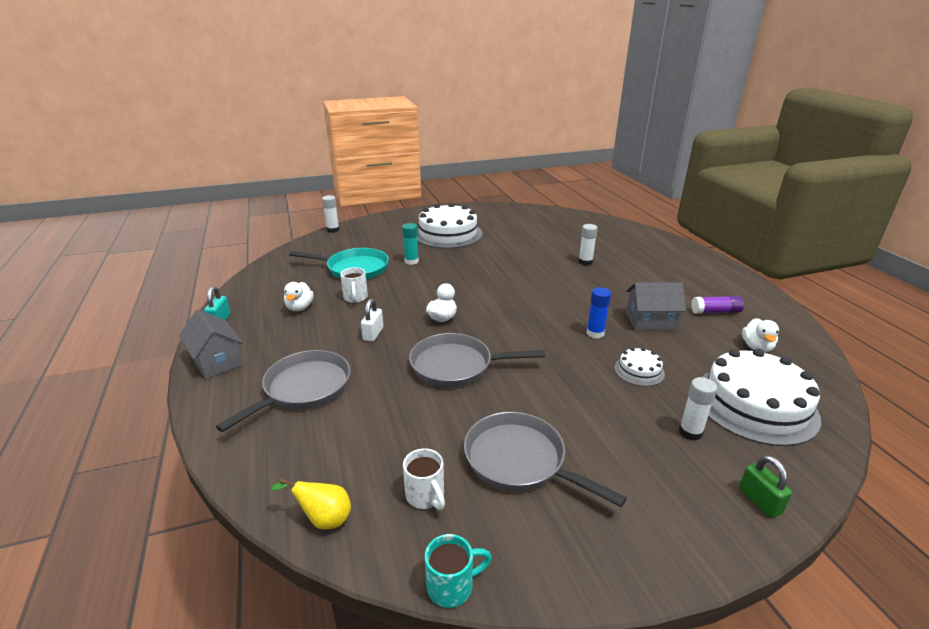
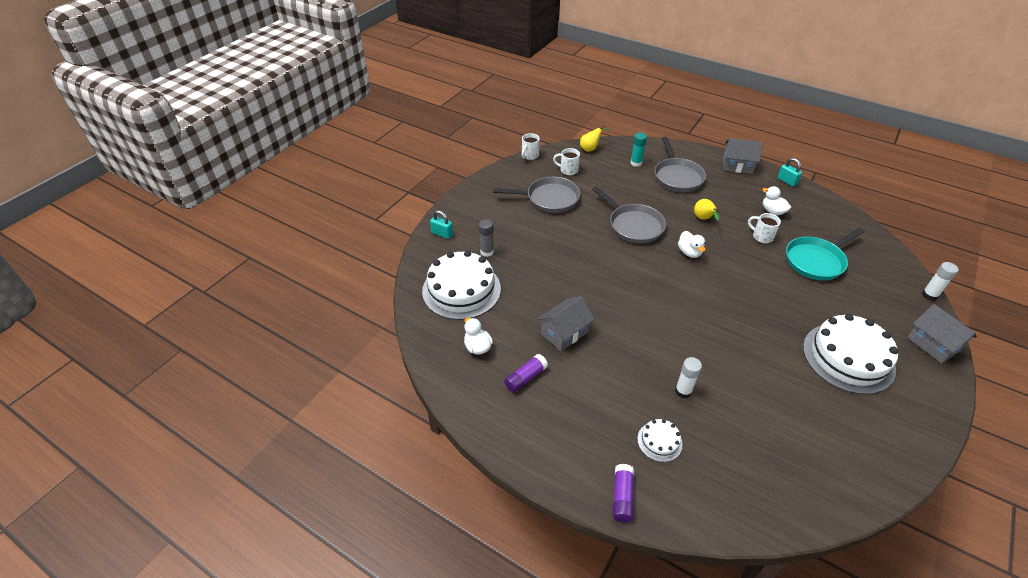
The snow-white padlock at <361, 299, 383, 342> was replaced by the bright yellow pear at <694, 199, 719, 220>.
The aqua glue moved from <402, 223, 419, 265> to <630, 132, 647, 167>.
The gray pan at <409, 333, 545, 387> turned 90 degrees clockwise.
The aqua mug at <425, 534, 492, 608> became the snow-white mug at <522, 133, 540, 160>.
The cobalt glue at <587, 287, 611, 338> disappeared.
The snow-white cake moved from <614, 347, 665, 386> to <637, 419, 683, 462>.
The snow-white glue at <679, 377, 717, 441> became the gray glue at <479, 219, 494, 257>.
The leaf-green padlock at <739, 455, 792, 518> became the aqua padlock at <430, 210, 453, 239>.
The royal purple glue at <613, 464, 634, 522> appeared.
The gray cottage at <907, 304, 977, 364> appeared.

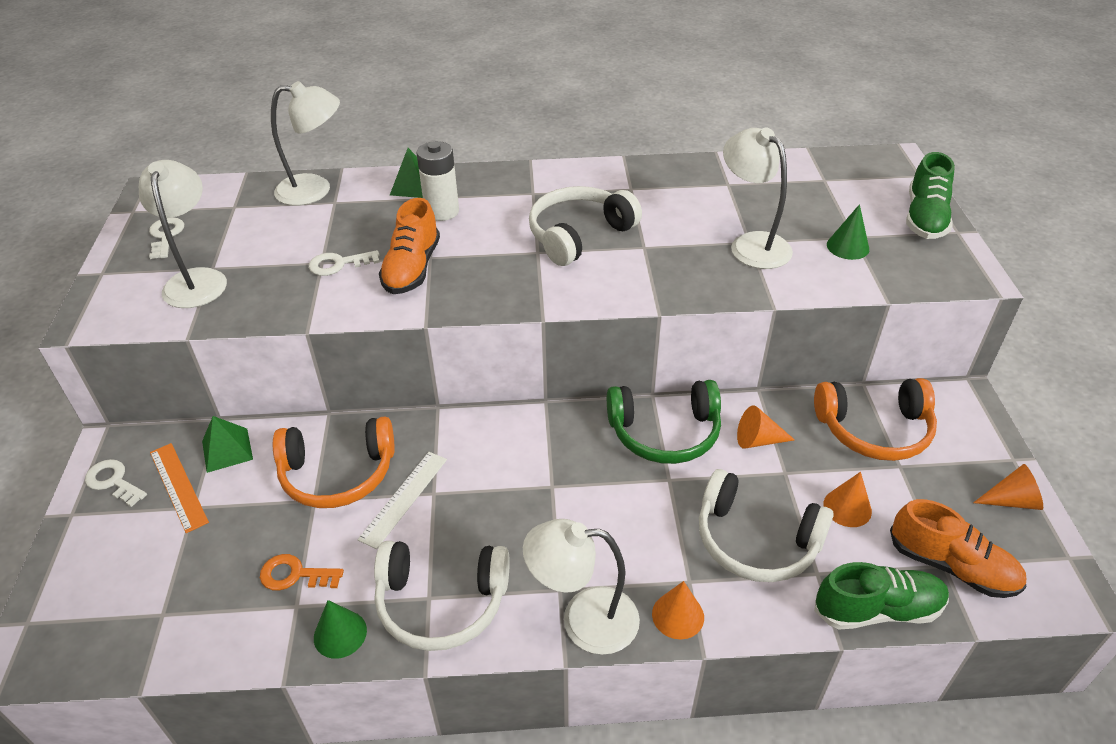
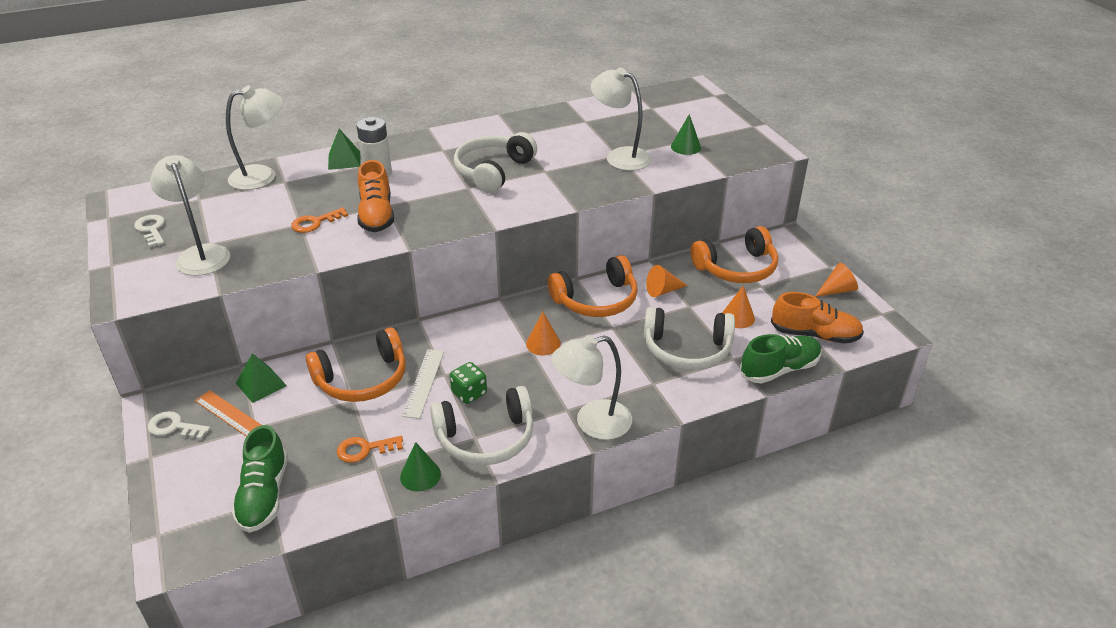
The snow-white door key at <309, 250, 380, 276> became the orange-coloured door key at <291, 208, 348, 233>.
The leaf-green headset at <607, 380, 721, 464> became the orange-coloured headset at <548, 255, 638, 317>.
The orange-coloured cone shape moved from <652, 581, 704, 639> to <526, 312, 561, 355>.
The leaf-green lace-up shoe moved from <906, 152, 955, 239> to <232, 425, 288, 533>.
The leaf-green game die at <450, 362, 487, 404> appeared.

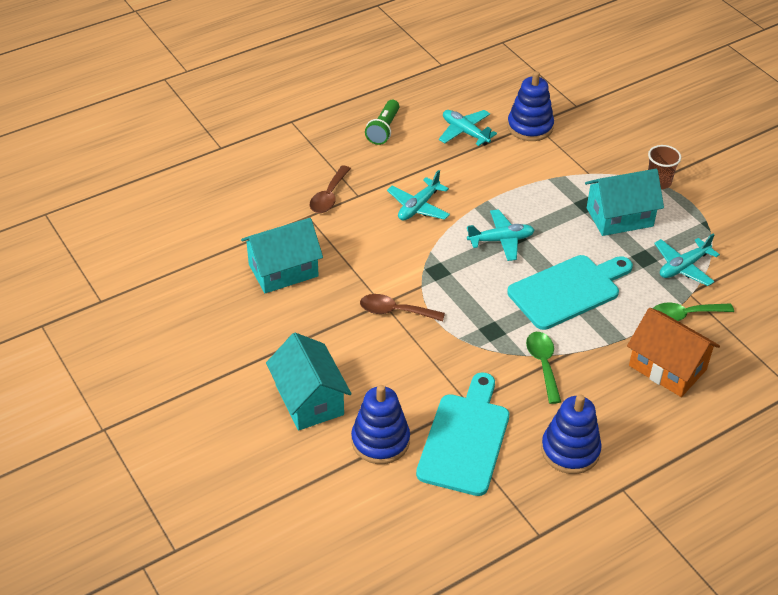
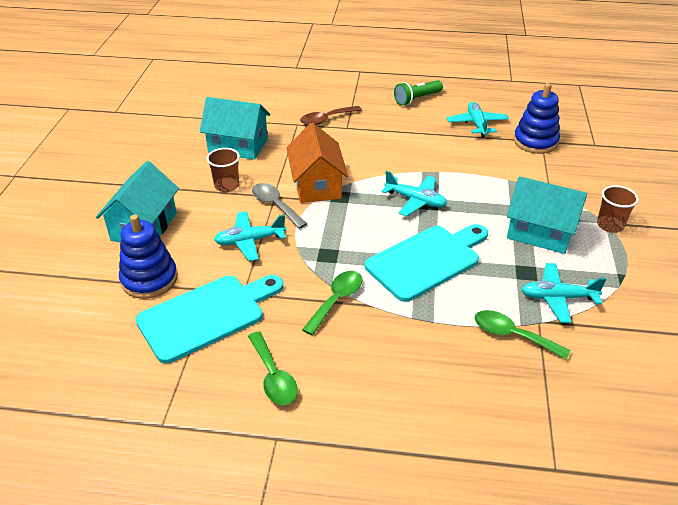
The russet teaspoon at <360, 294, 445, 321> became the gray teaspoon at <252, 183, 307, 229>.
The aqua aeroplane moved from <387, 170, 450, 221> to <214, 211, 286, 261>.
The aqua chopping board at <507, 255, 633, 330> turned 45 degrees counterclockwise.
The cobalt stacking toy at <541, 394, 602, 474> was replaced by the leaf-green teaspoon at <248, 331, 298, 405>.
The orange-coloured cottage moved from <627, 308, 720, 397> to <286, 123, 348, 203>.
The russet tumbler at <207, 148, 240, 192> appeared.

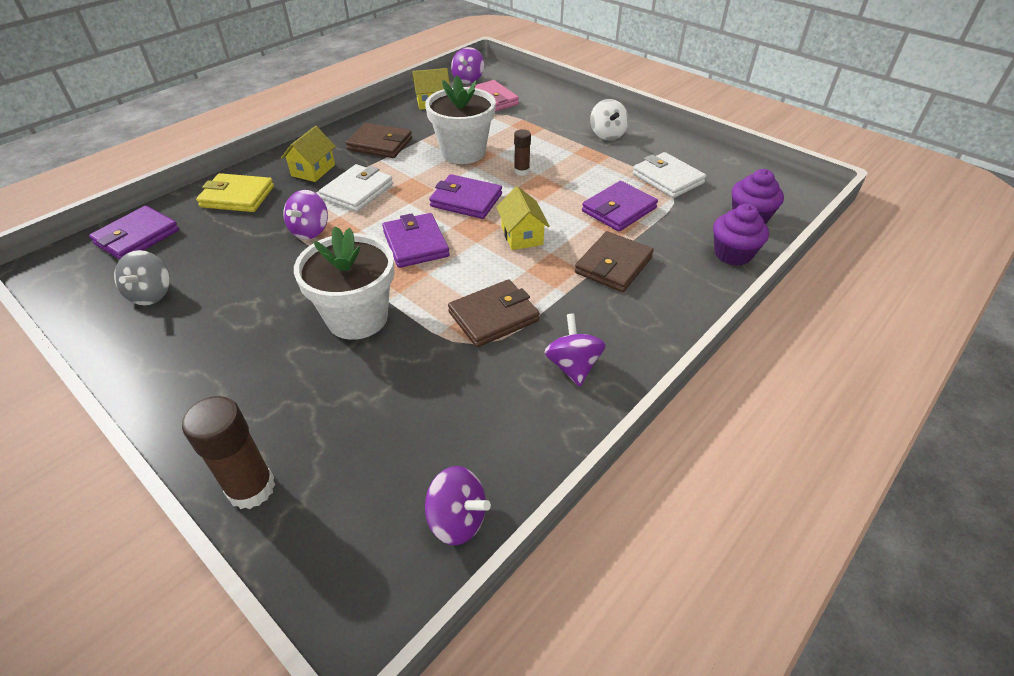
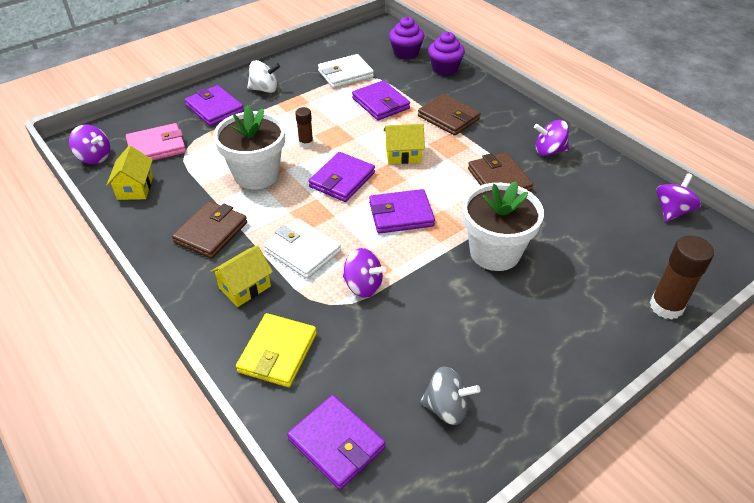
The bright yellow cottage at <281, 126, 336, 182> turned 75 degrees counterclockwise.
The royal purple wallet at <185, 85, 244, 126> appeared.

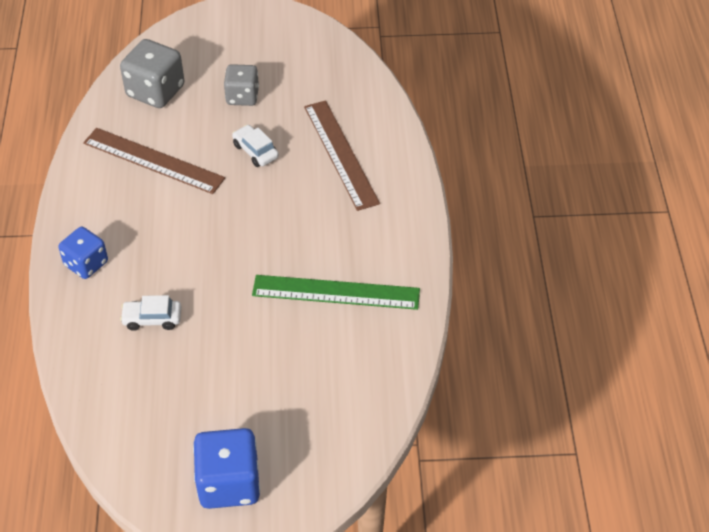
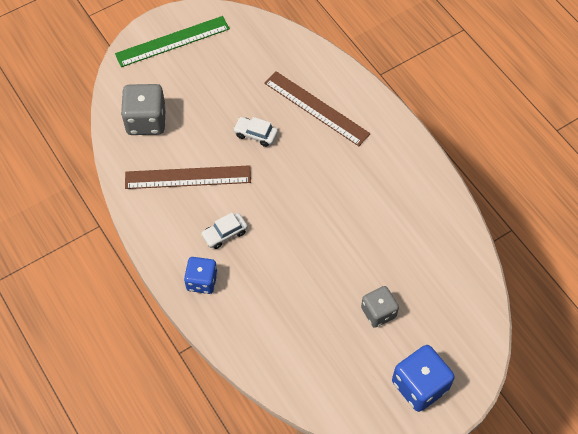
The snow-white automobile moved from <120, 295, 181, 331> to <201, 213, 248, 249>.
The gray game die moved from <224, 64, 259, 106> to <361, 286, 399, 328>.
The leaf-green straightedge moved from <252, 275, 420, 310> to <115, 16, 230, 67>.

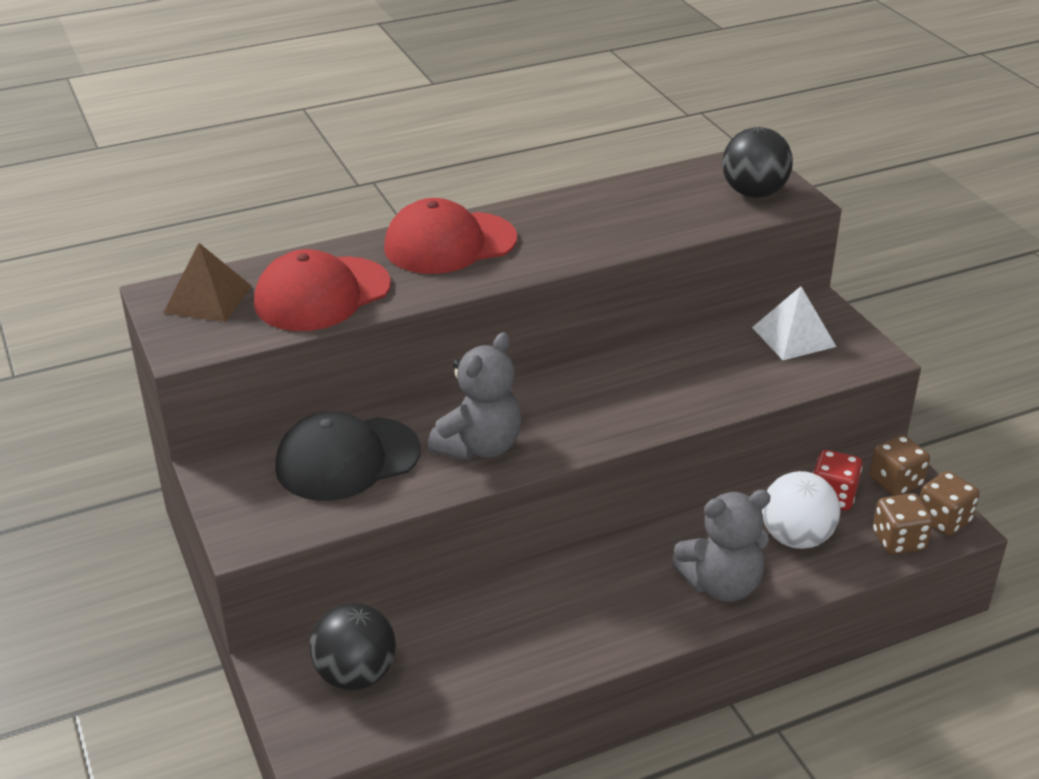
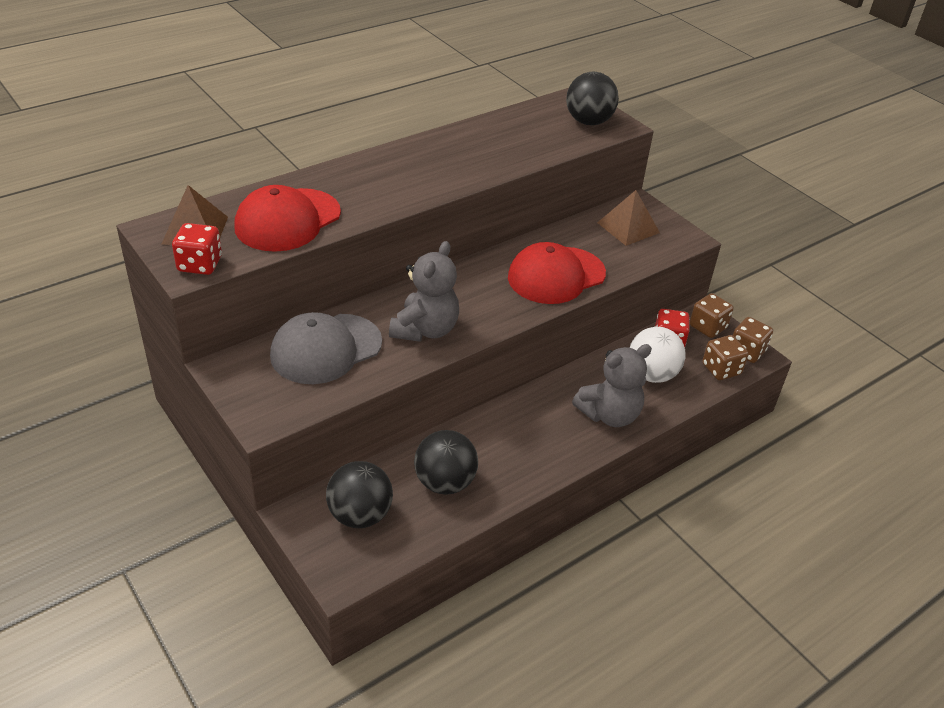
The ebony peaked cap at <275, 411, 421, 501> became the gray peaked cap at <270, 312, 382, 384>.
The crimson peaked cap moved from <384, 198, 517, 274> to <508, 242, 606, 304>.
The snow-white solid pyramid at <752, 286, 837, 360> became the russet solid pyramid at <597, 190, 660, 246>.
The crimson game die at <172, 223, 222, 275> appeared.
The ebony sphere at <414, 430, 478, 495> appeared.

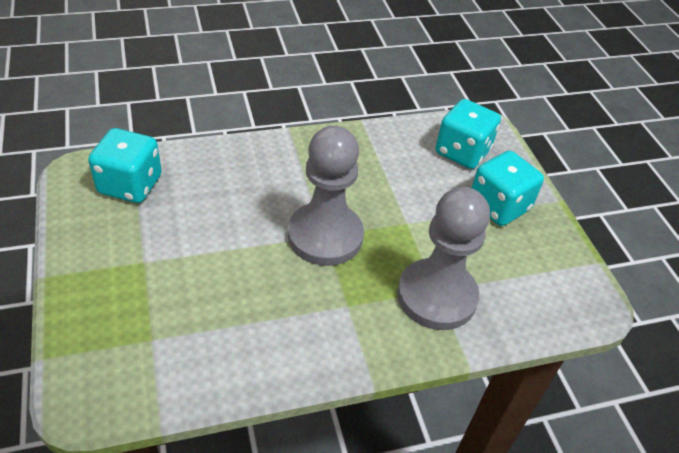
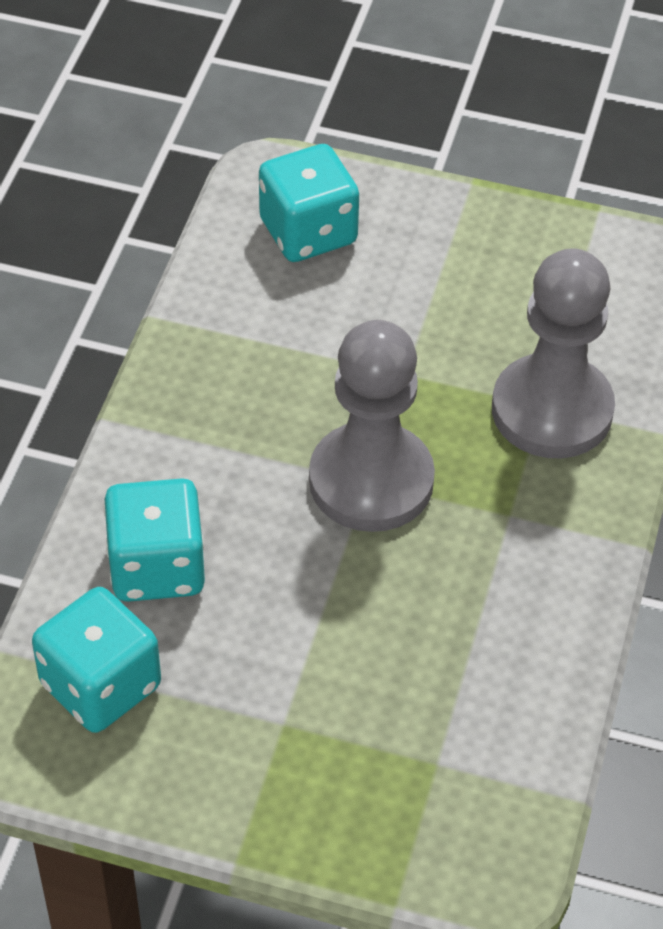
The aqua game die moved from <471, 151, 544, 226> to <104, 478, 205, 602>.

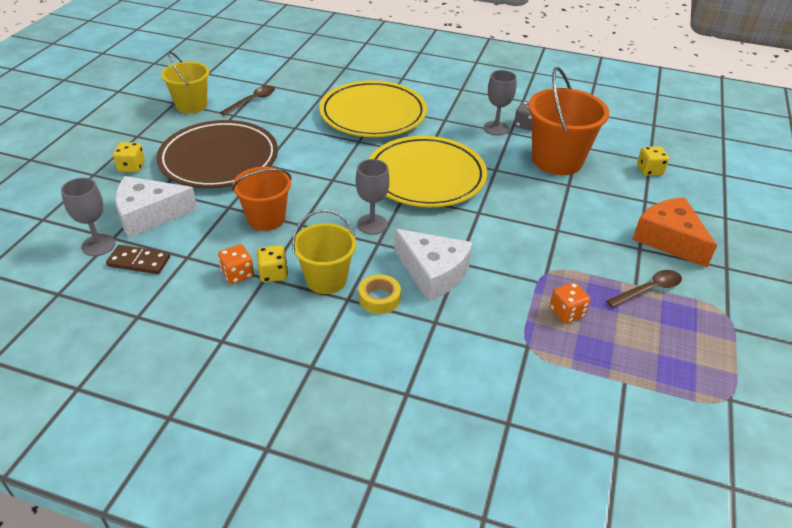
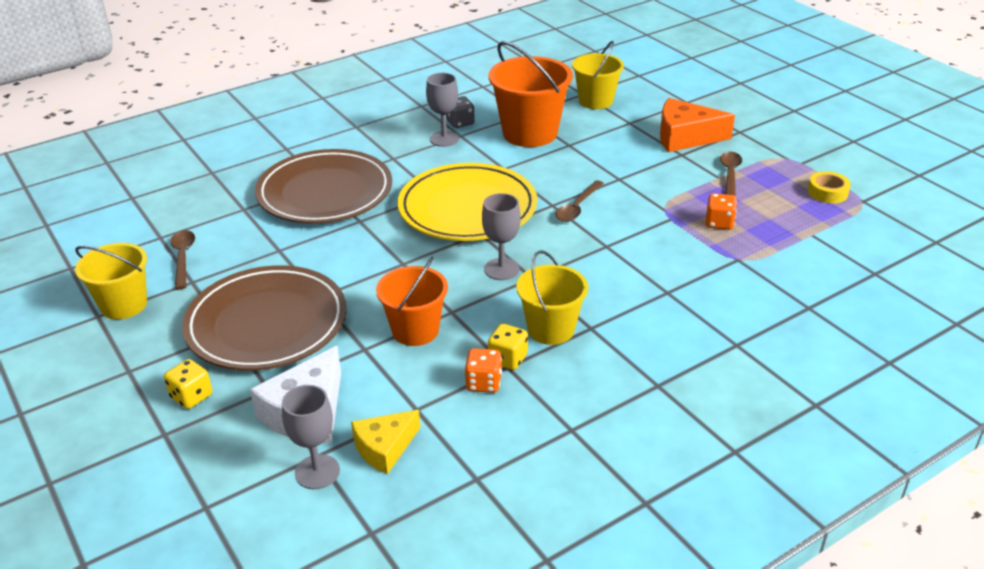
The russet domino at <106, 245, 170, 274> was replaced by the bright yellow cheese at <351, 410, 420, 474>.
The bright yellow plate at <319, 80, 427, 137> became the russet plate at <255, 149, 392, 224>.
The bright yellow sticky tape moved from <359, 274, 401, 314> to <808, 171, 851, 204>.
The snow-white cheese at <394, 229, 473, 302> disappeared.
The bright yellow game die at <637, 146, 669, 176> was replaced by the bright yellow sand bucket at <572, 41, 624, 109>.
The russet teaspoon at <555, 180, 604, 222> appeared.

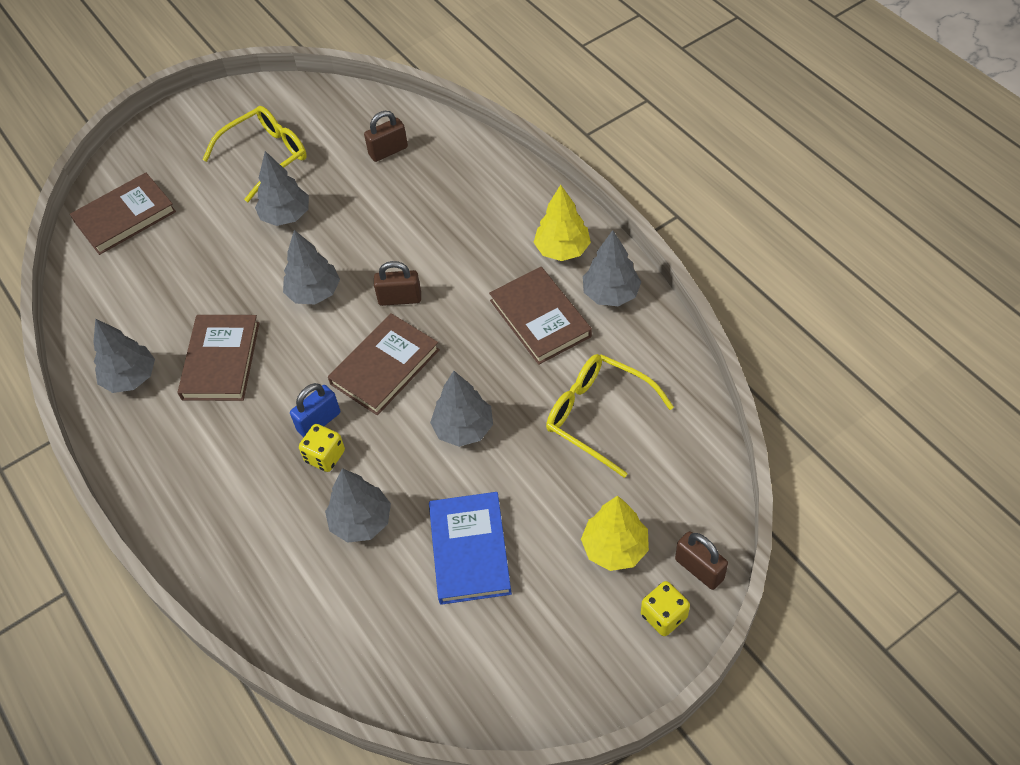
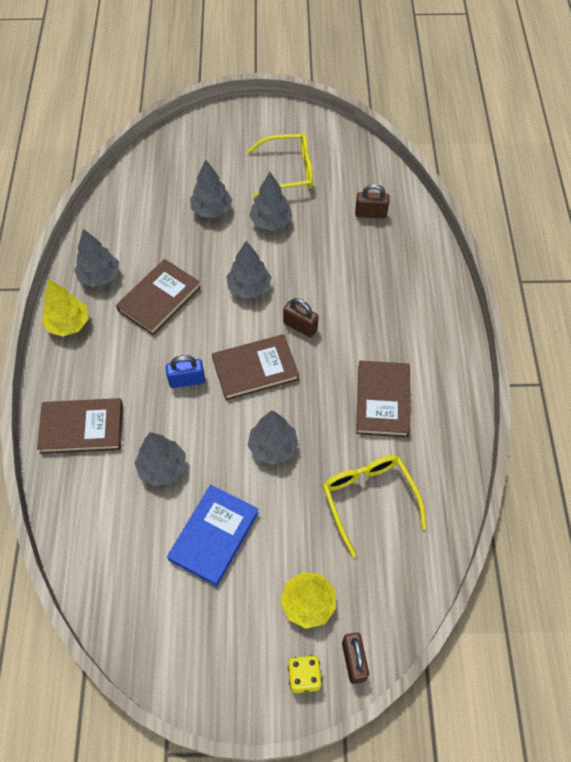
The russet hardback moved from <70, 173, 176, 255> to <37, 398, 123, 454>.
The bright yellow game die at <299, 424, 345, 472> disappeared.
The bright yellow toy tree moved from <533, 185, 591, 261> to <42, 279, 88, 337>.
The gray toy tree moved from <583, 230, 641, 306> to <190, 159, 232, 218>.

